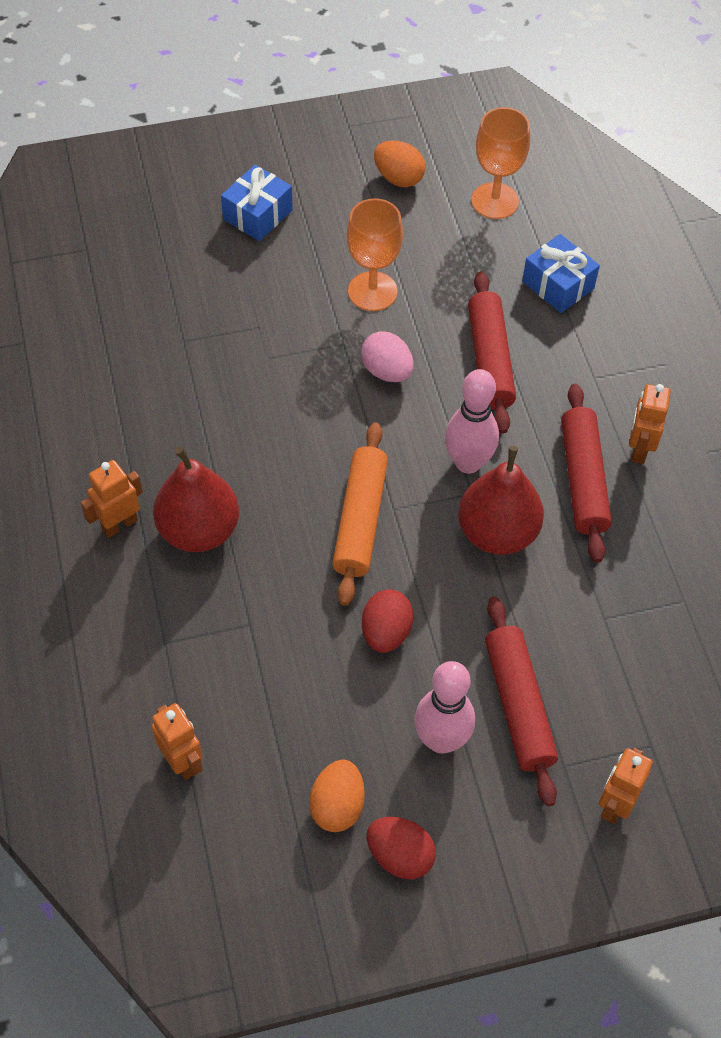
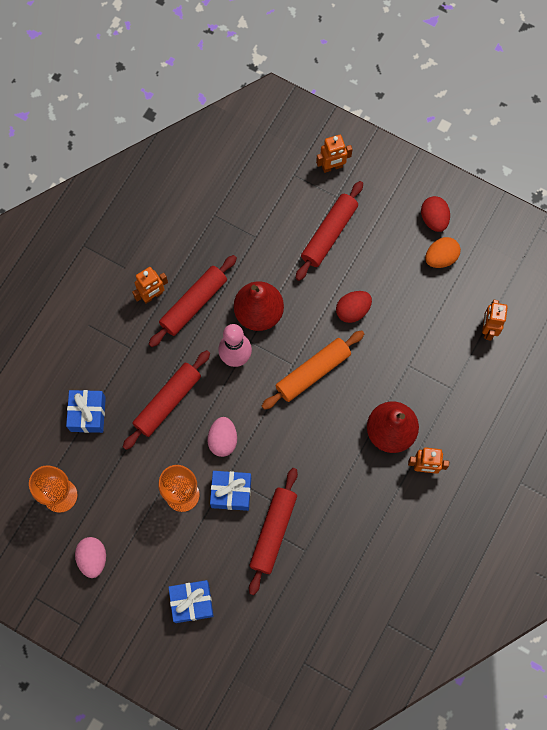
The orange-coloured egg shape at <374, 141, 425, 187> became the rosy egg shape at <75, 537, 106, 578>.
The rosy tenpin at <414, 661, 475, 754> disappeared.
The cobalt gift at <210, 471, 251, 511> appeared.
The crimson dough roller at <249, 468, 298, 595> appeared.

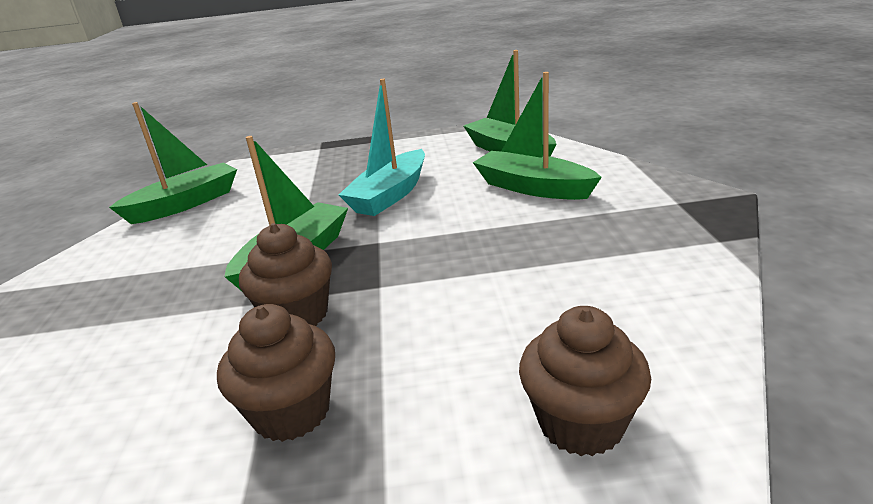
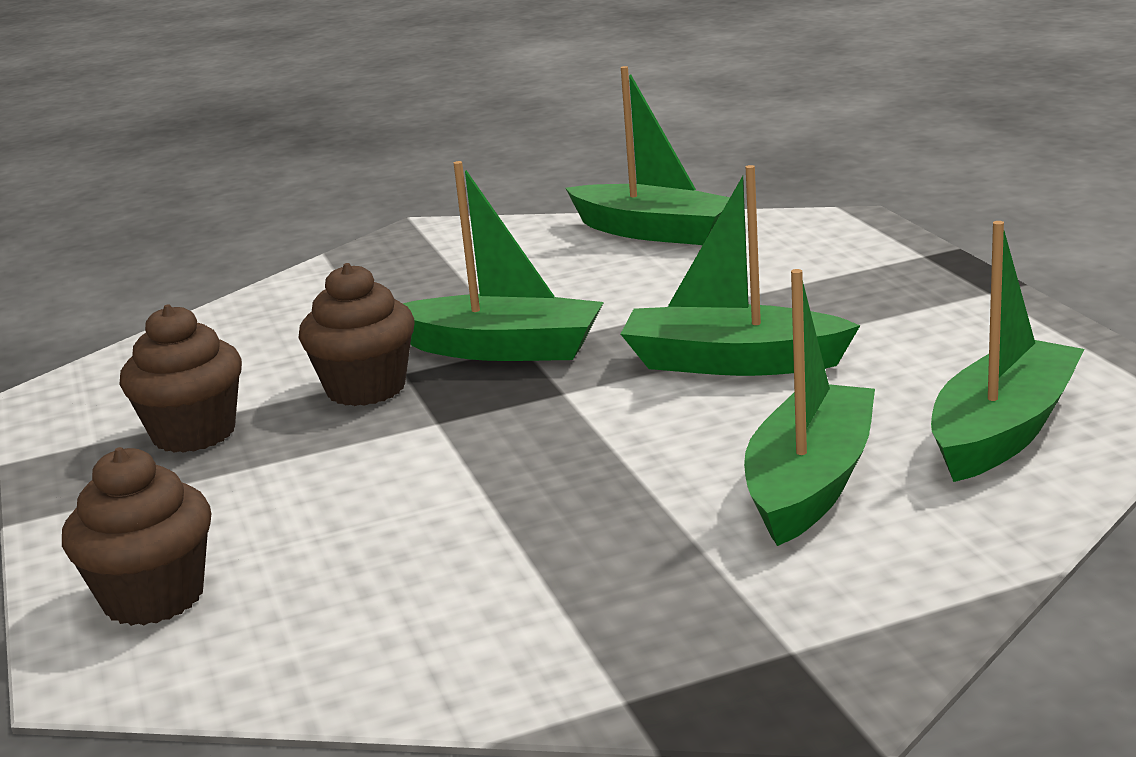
The aqua toy boat at <339, 79, 425, 216> became the leaf-green toy boat at <621, 165, 860, 376>.

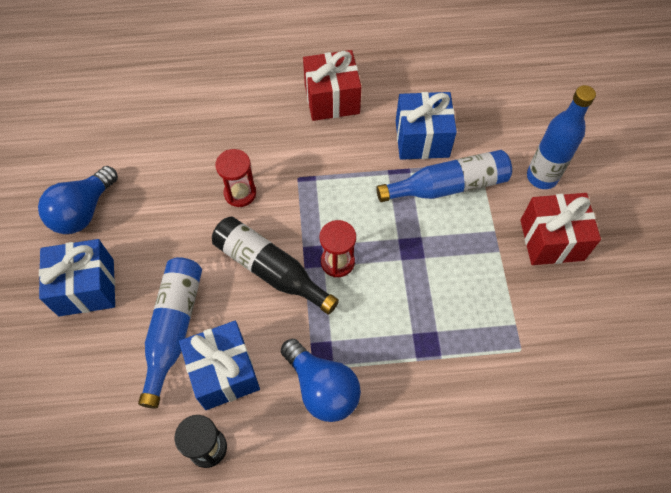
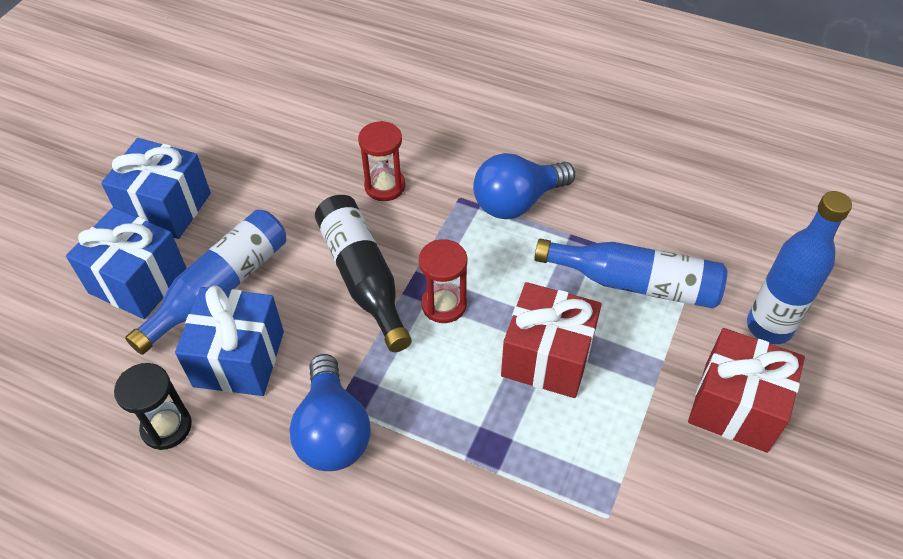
The cobalt light bulb moved from <38, 166, 118, 234> to <473, 153, 575, 219>.
The crimson gift moved from <303, 50, 361, 121> to <501, 282, 602, 398>.
The cobalt gift moved from <396, 92, 457, 160> to <66, 207, 187, 319>.

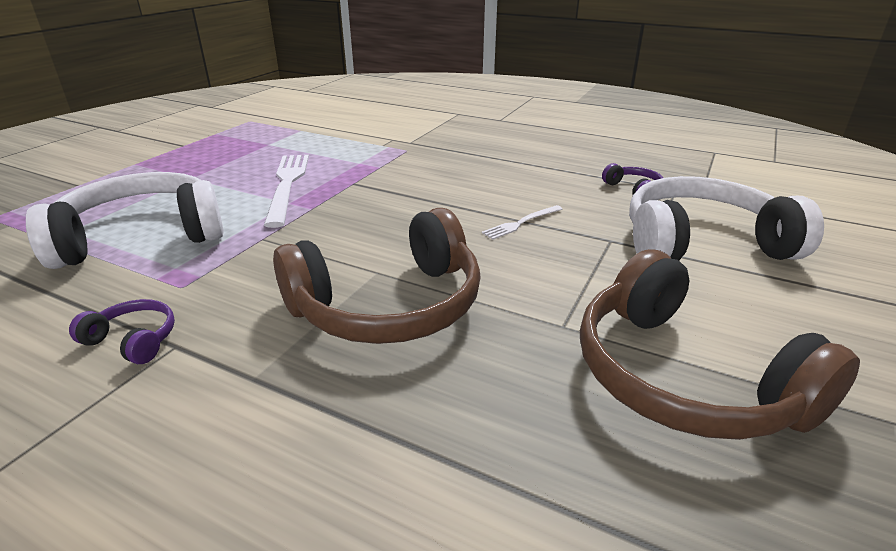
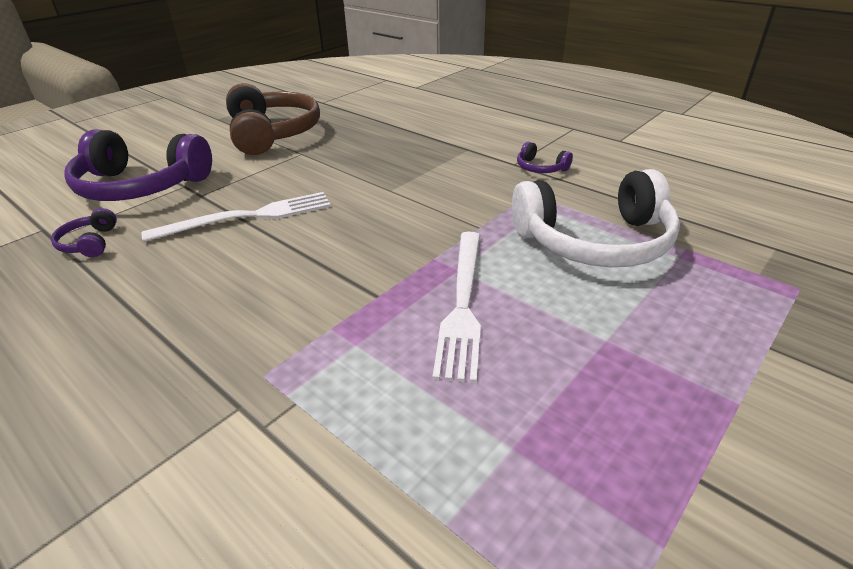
The russet headset at <273, 208, 481, 344> disappeared.
The snow-white table fork at <482, 205, 562, 240> changed to 1.96 times the size.
The snow-white headset at <629, 176, 824, 260> became the royal purple headset at <64, 129, 212, 201>.

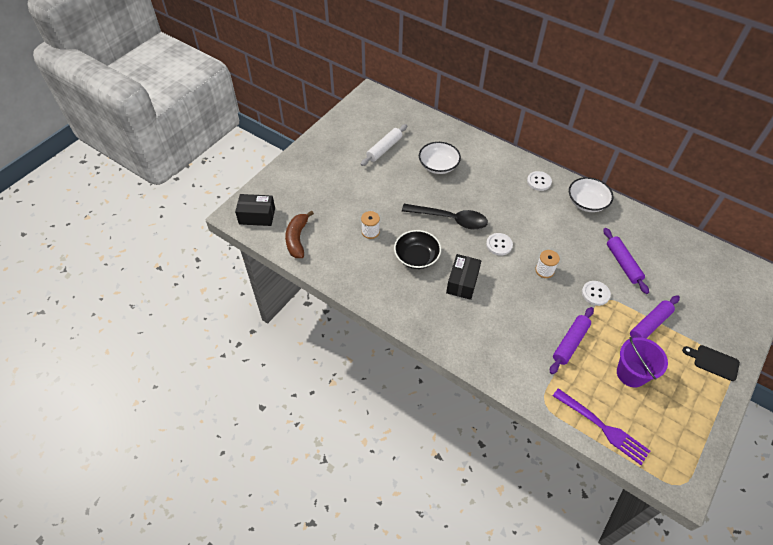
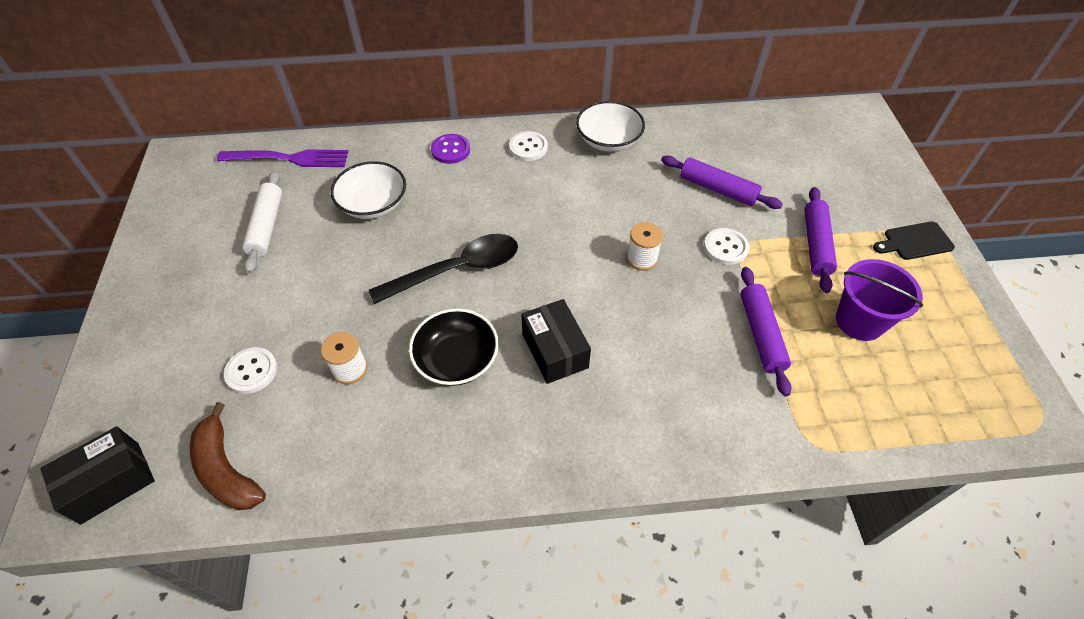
The snow-white sewing button moved from <486, 233, 513, 256> to <224, 347, 278, 394>.
The royal purple table fork moved from <553, 388, 650, 465> to <217, 150, 349, 167>.
The royal purple sewing button at <431, 134, 470, 164> appeared.

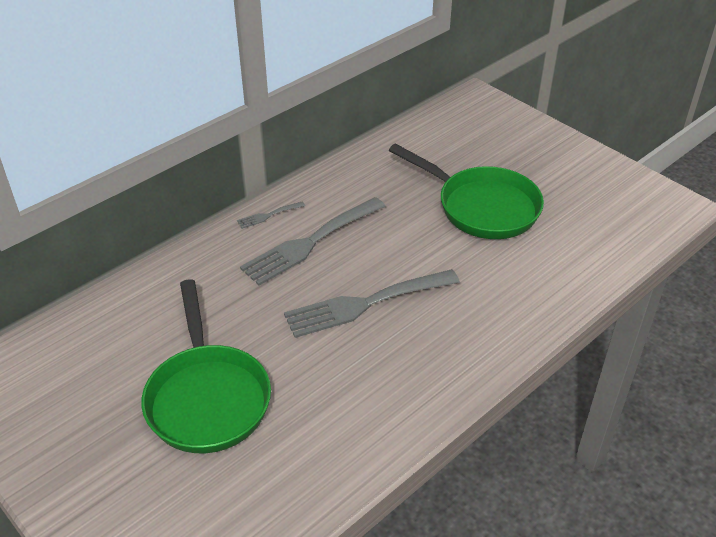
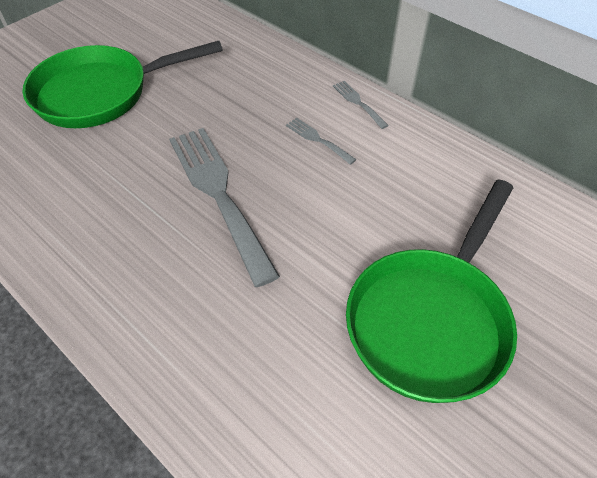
The gray table fork at <240, 197, 386, 286> changed to 0.43 times the size.

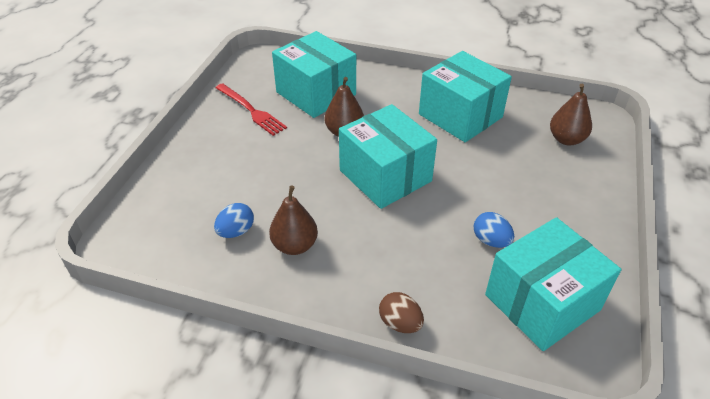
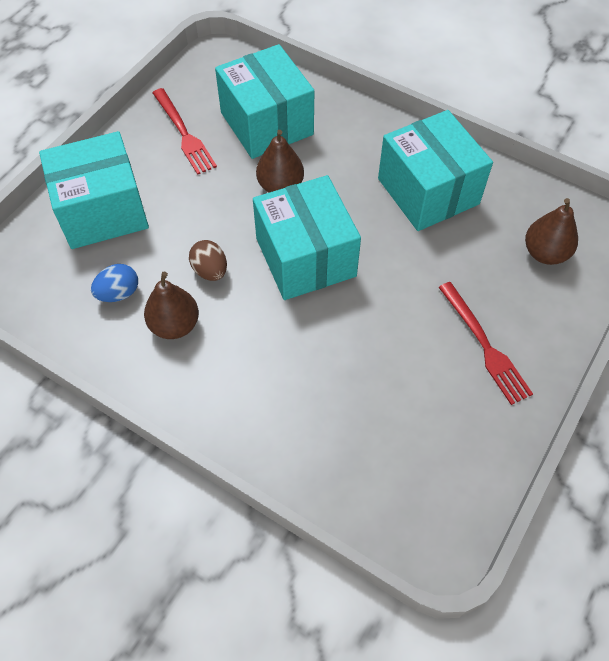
The russet egg shape moved from <379, 292, 424, 333> to <189, 240, 227, 281>.
The cobalt egg shape at <474, 212, 514, 248> disappeared.
The aqua package moved from <485, 217, 621, 351> to <39, 131, 149, 249>.
The crimson table fork at <438, 282, 533, 405> appeared.

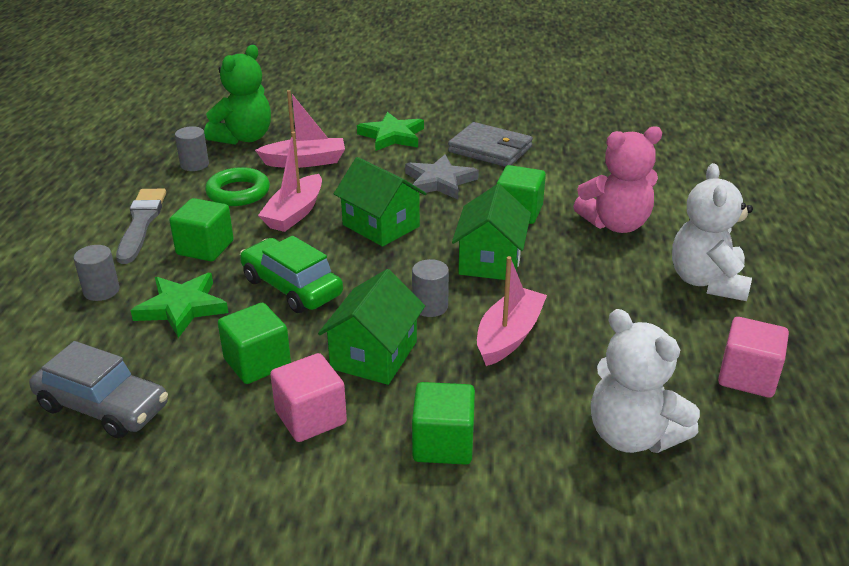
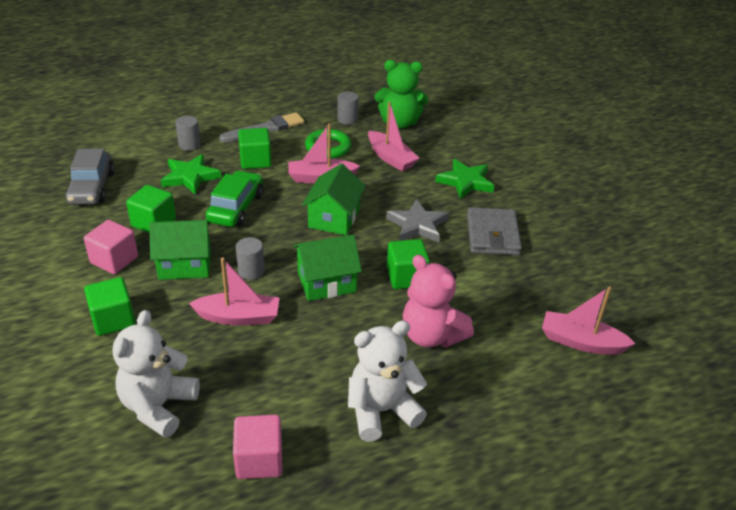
The rosy toy boat at <542, 286, 636, 355> appeared.

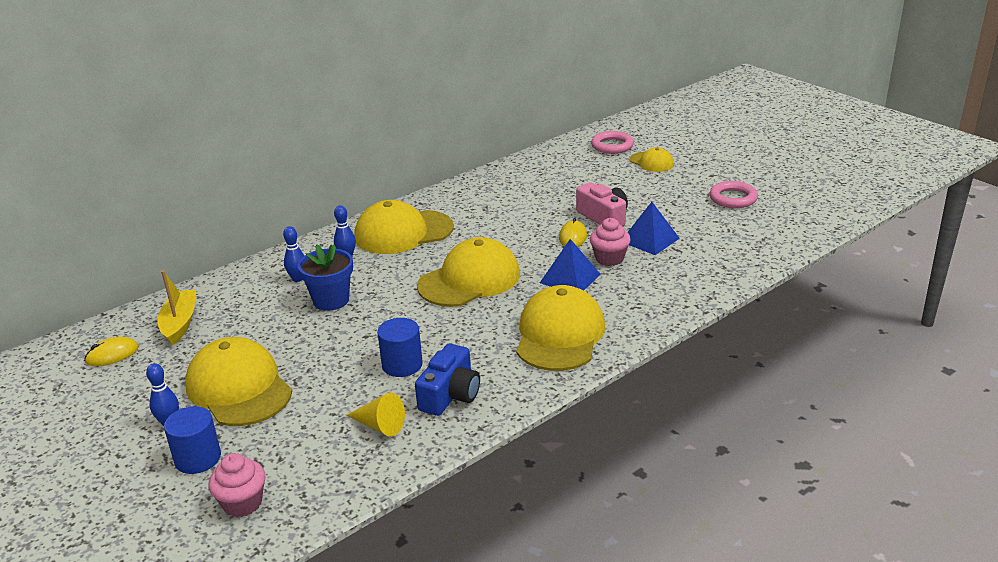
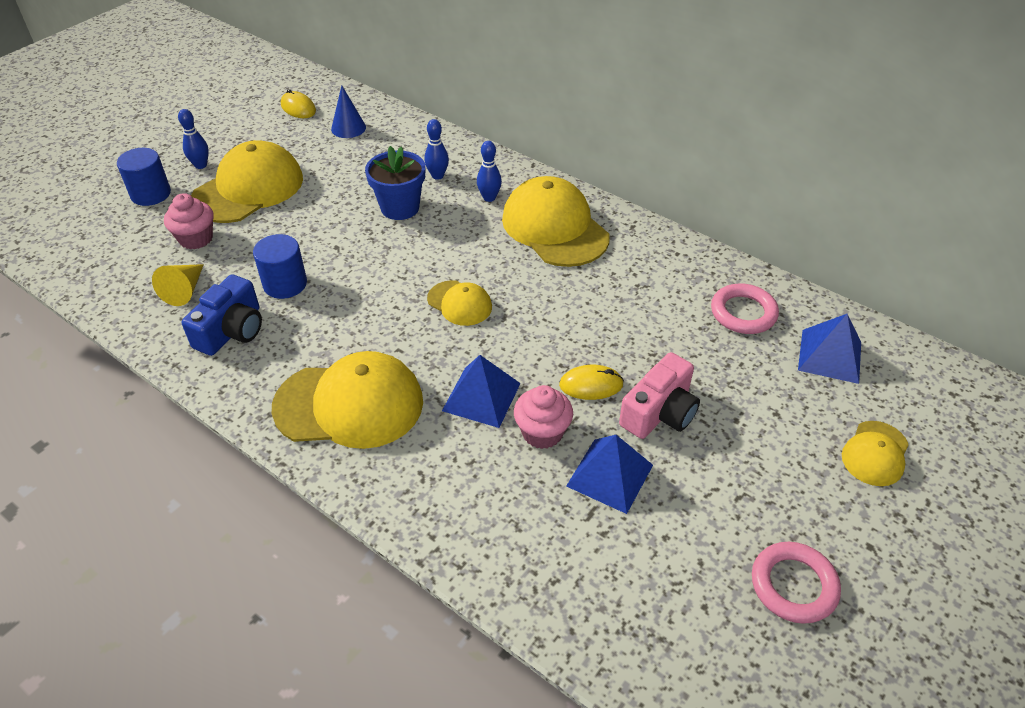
The bright yellow toy boat at <157, 270, 195, 346> was replaced by the cobalt cone shape at <331, 85, 366, 138>.
The rosy fairy cake moved from <209, 453, 265, 517> to <164, 193, 213, 250>.
The cobalt camera at <415, 343, 480, 416> turned 75 degrees counterclockwise.
The bright yellow peaked cap at <417, 237, 520, 307> changed to 0.52 times the size.
The rosy ring moved from <591, 131, 634, 154> to <711, 283, 779, 334>.
The cobalt solid pyramid at <798, 314, 861, 384> appeared.

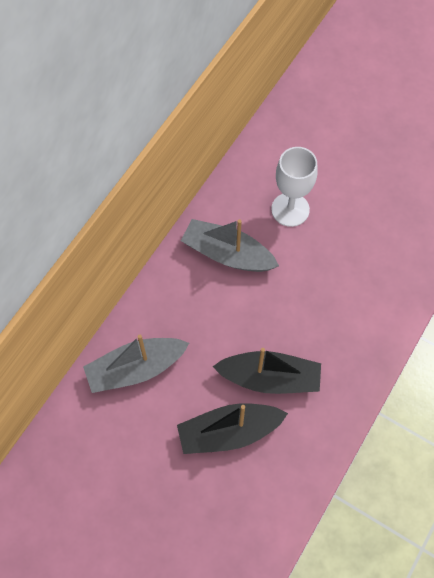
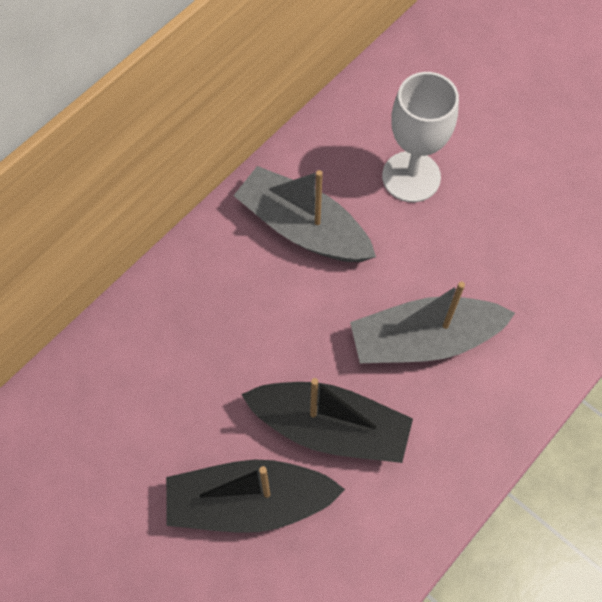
The gray toy boat moved from <83, 335, 189, 393> to <350, 282, 515, 363>.

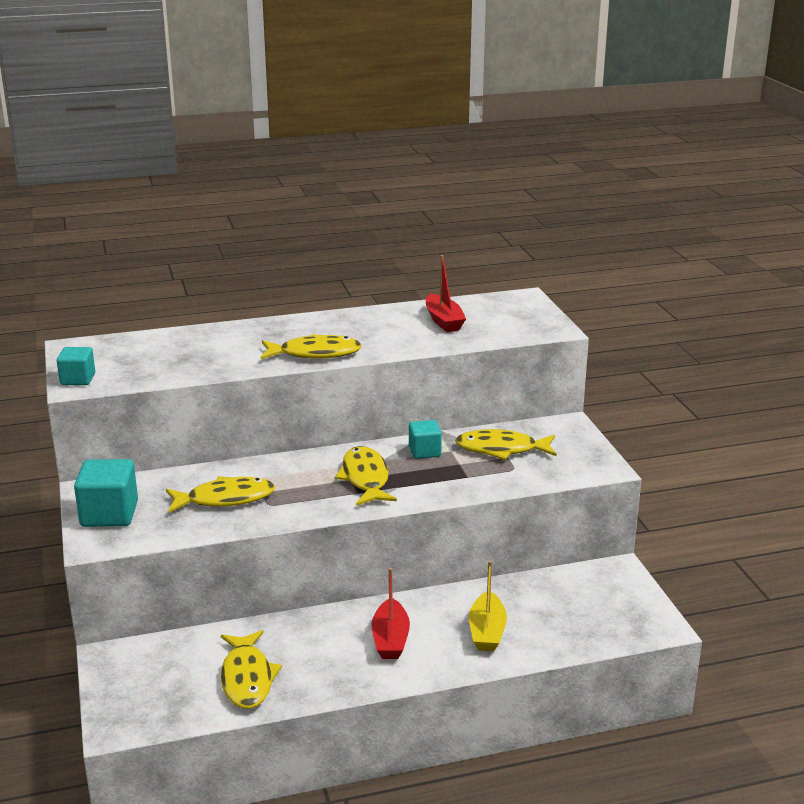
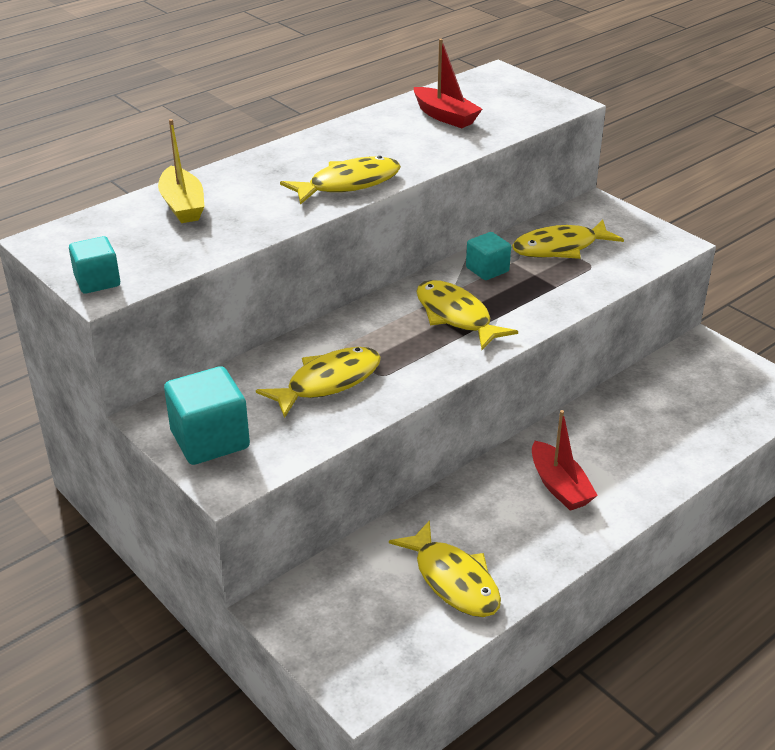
The bright yellow toy boat moved from <469, 561, 507, 651> to <158, 119, 205, 223>.

